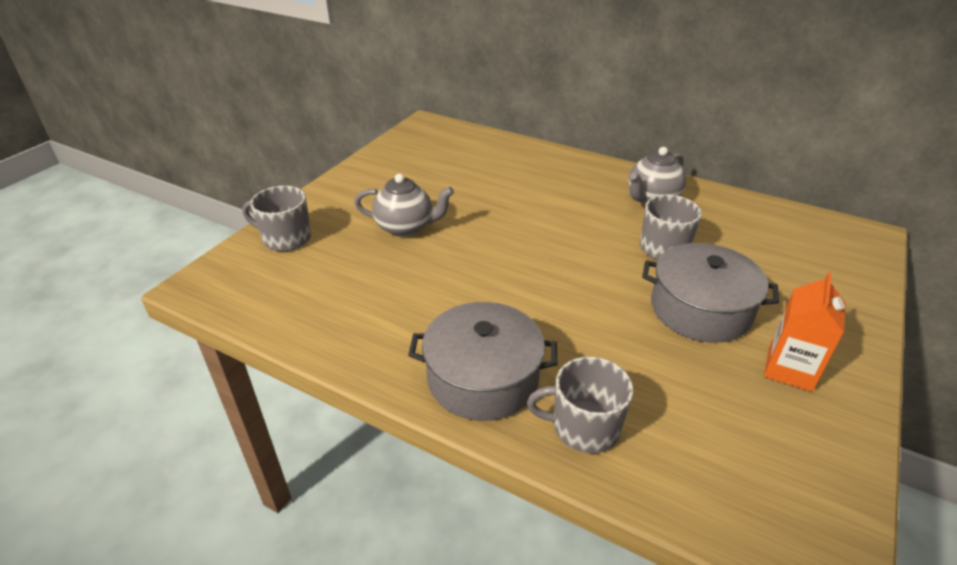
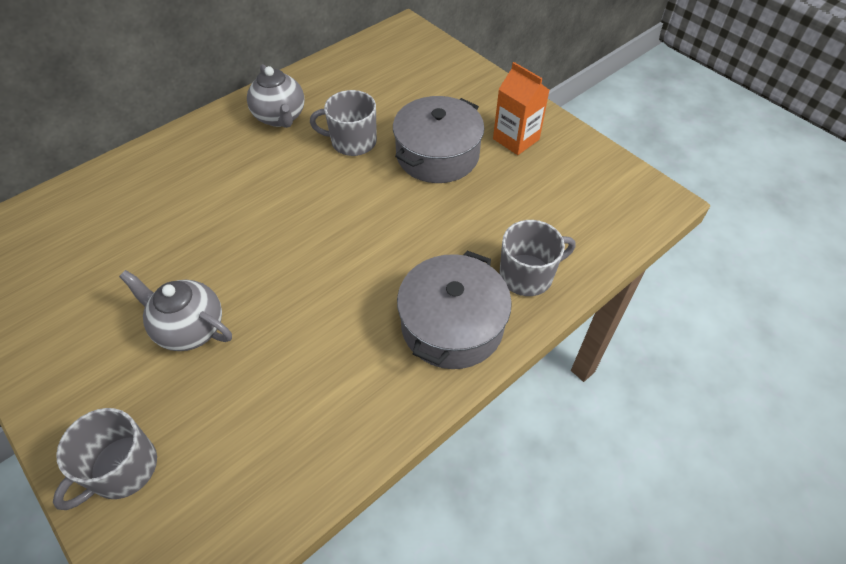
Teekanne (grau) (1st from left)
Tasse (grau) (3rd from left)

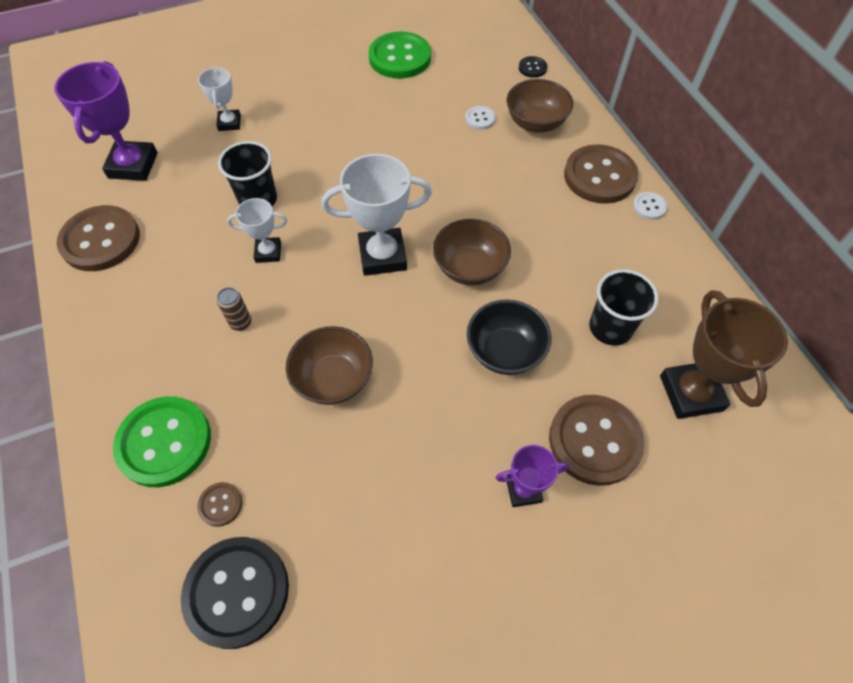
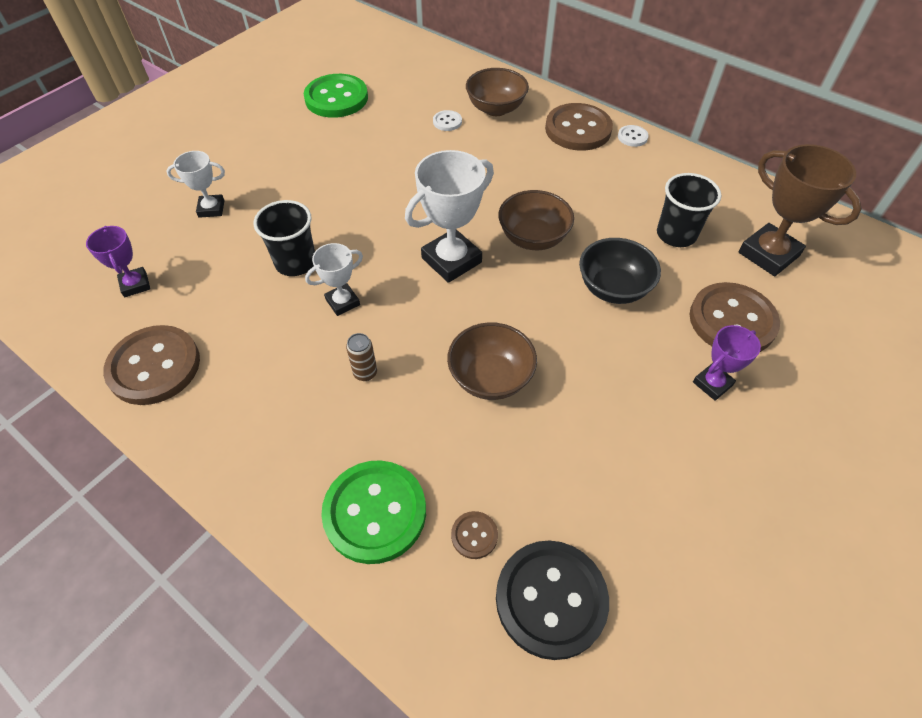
Knopf (schwarz) (2nd from left in the first image)
Pokal (weiß) (1st from left)
Pokal (lila) (1st from left)

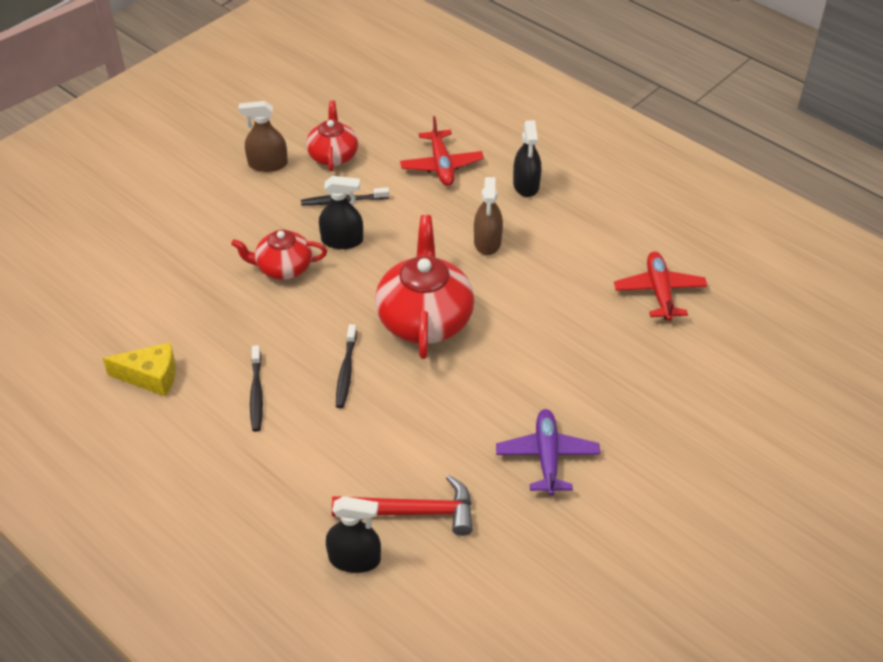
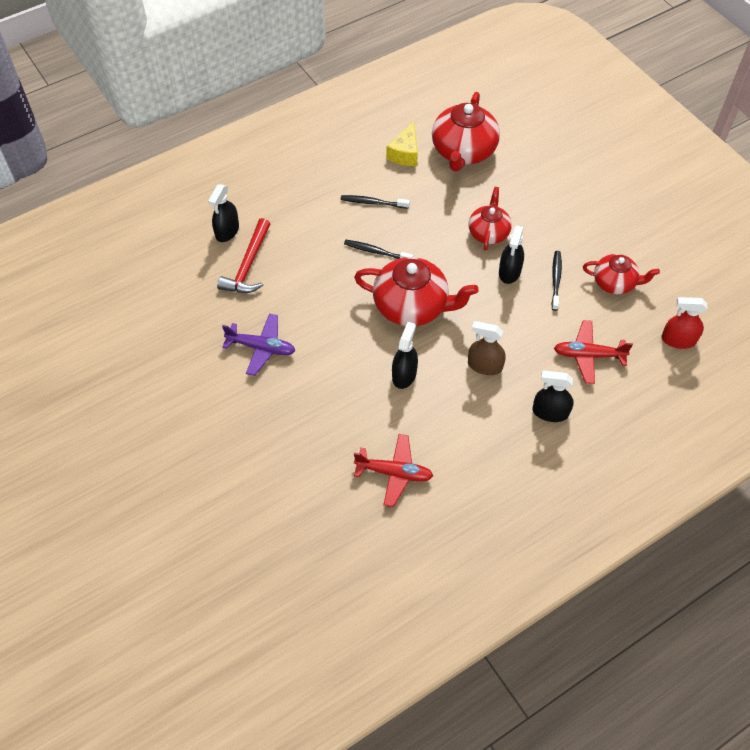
Sprühflasche (braun) (1st from left in the first image)
Sprühflasche (schwarz) (2nd from left)
Teekanne (rot) (2nd from left)
Sprühflasche (rot)

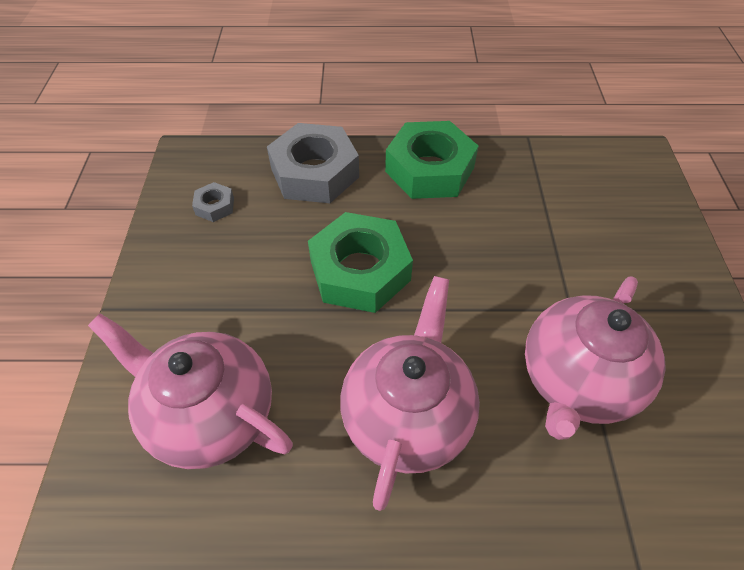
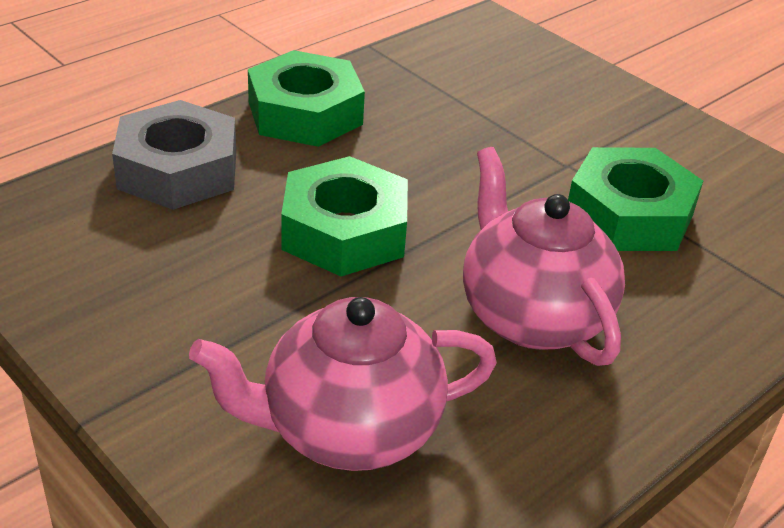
Sechskantmutter (grau) (1st from left in the first image)
Sechskantmutter (grün) (3rd from left)

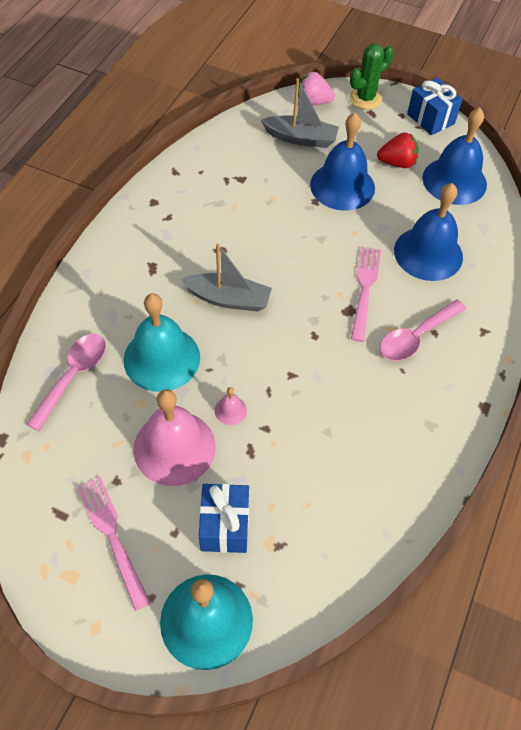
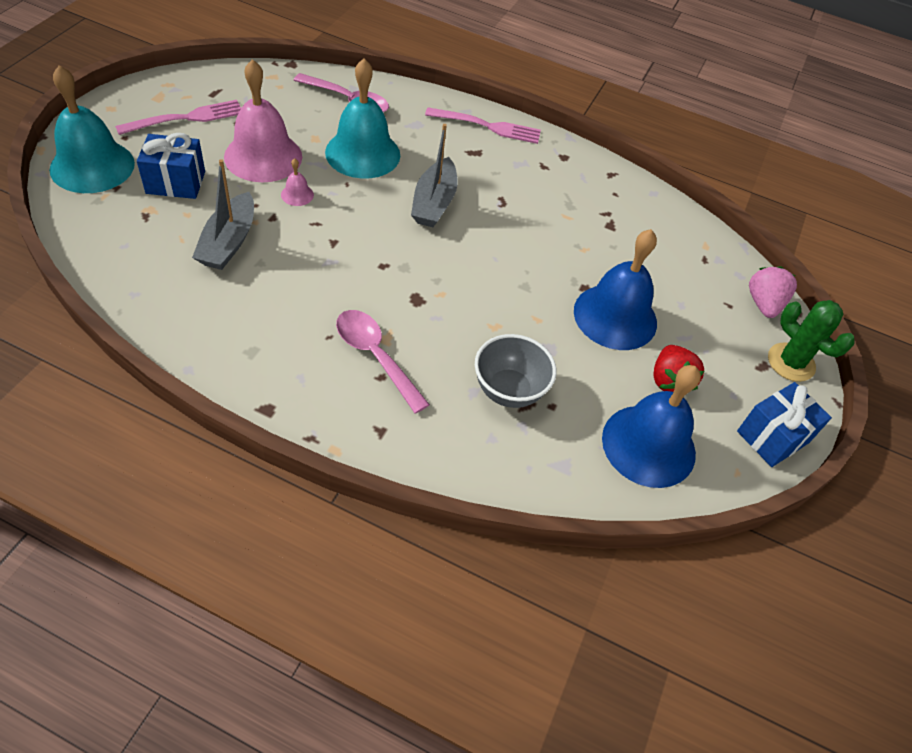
Boot (grau) (1st from left)
Gabel (rosa) (2nd from left)
Schüssel (grau)

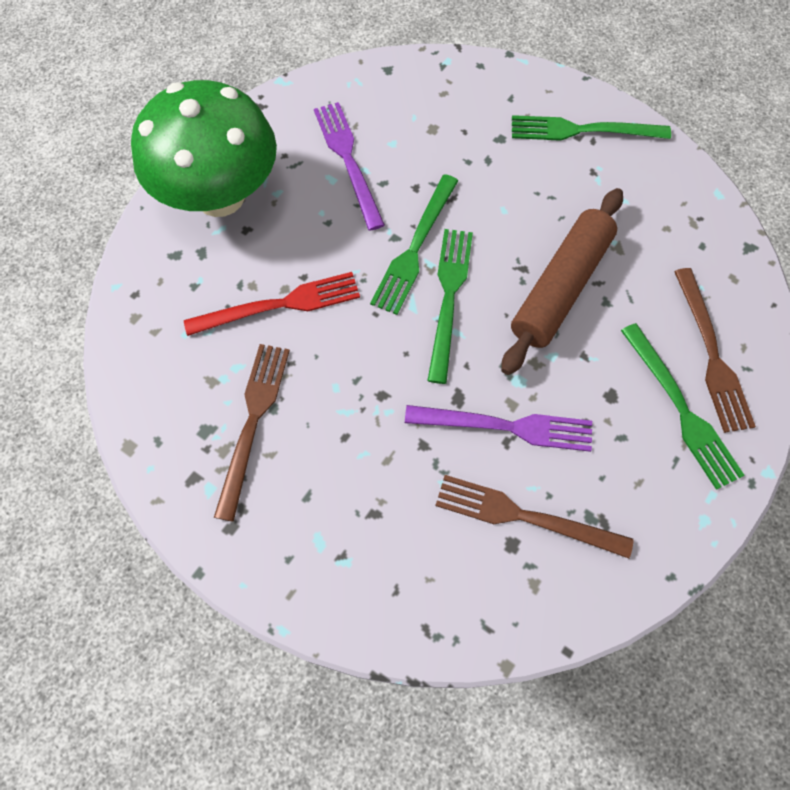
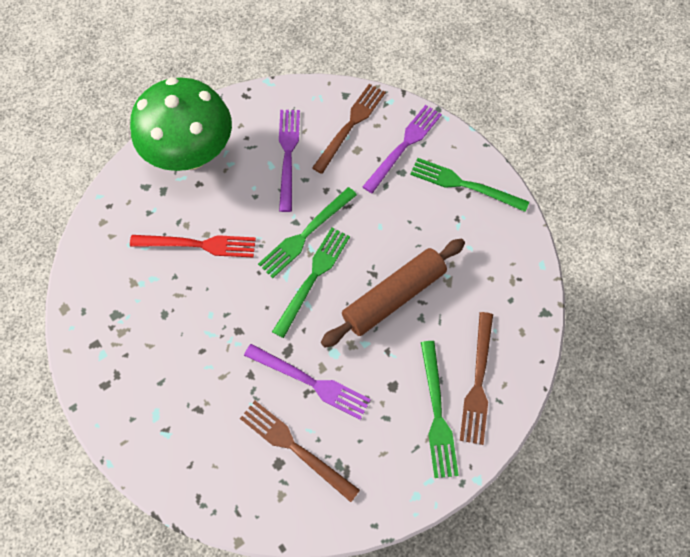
Gabel (lila) (3rd from left)
Gabel (braun) (2nd from left)

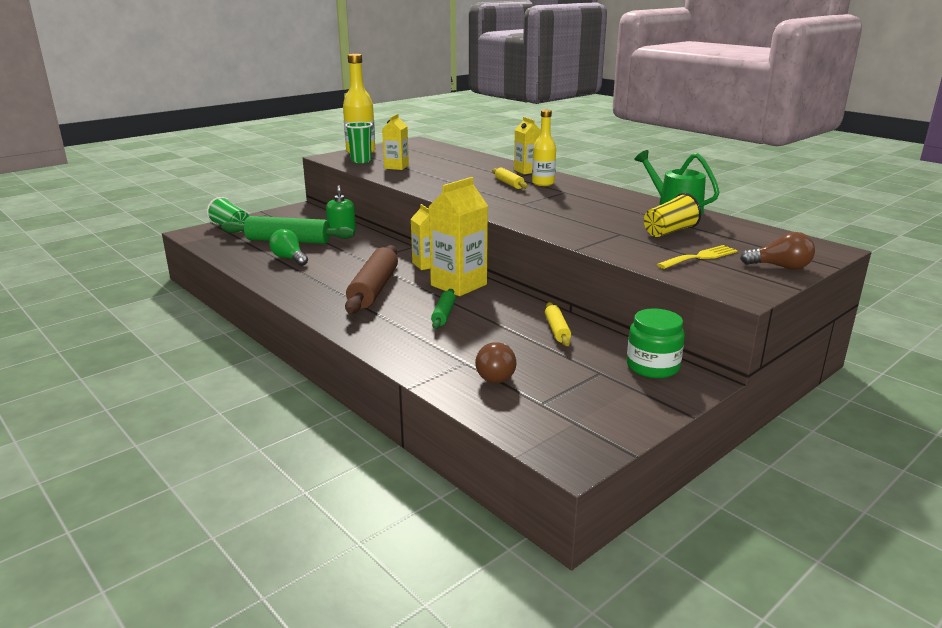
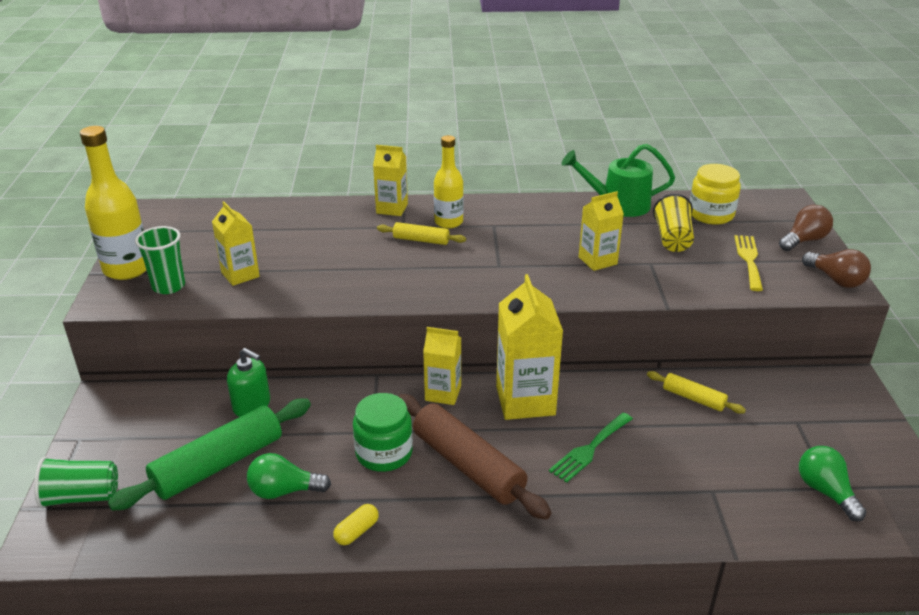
Kapsel (gelb)
Getränkekarton (gelb) (5th from left)
Einmachglas (gelb)
Glühbirne (grün) (2nd from left)
Glühbirne (braun) (2nd from left)
Einmachglas (grün)
Gabel (grün)

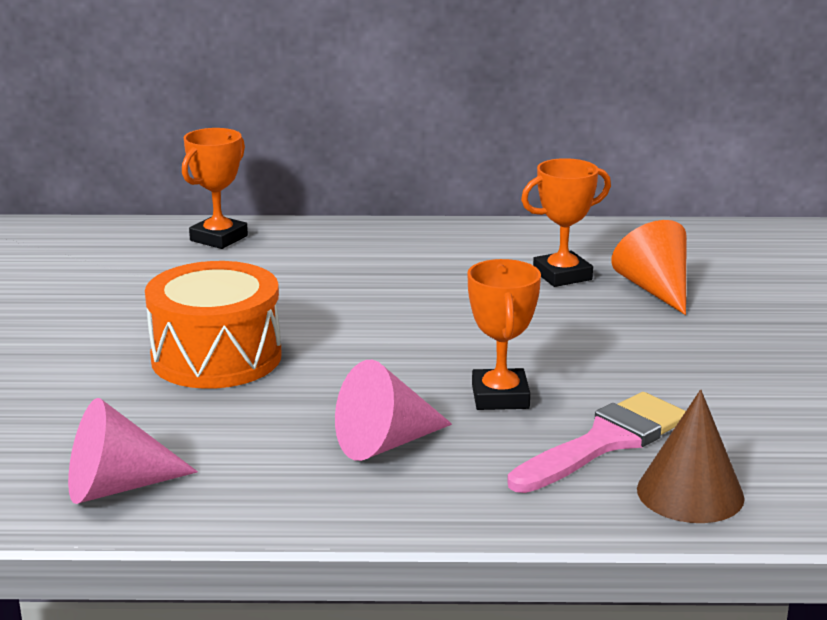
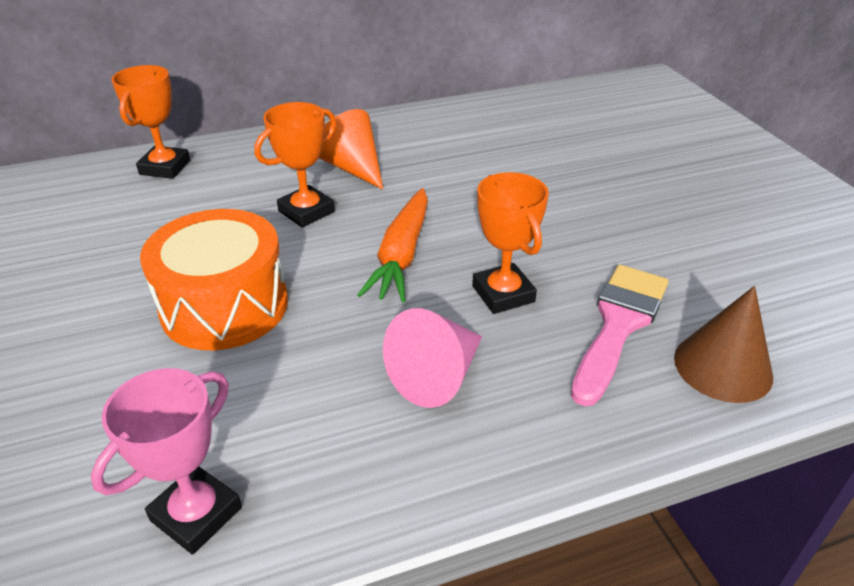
Karotte (orange)
Pokal (orange) (2nd from left)
Kegel (orange)
Pokal (rosa)

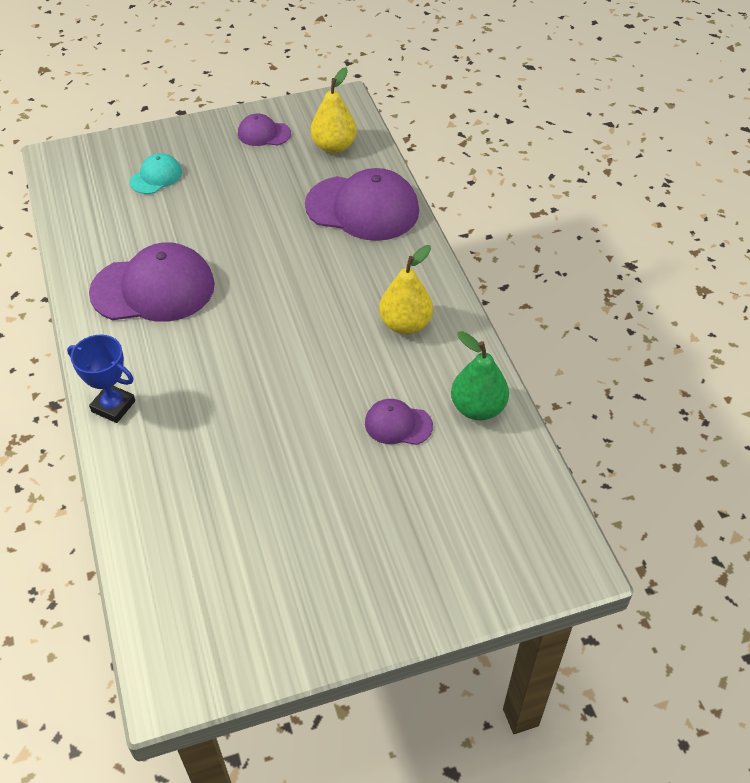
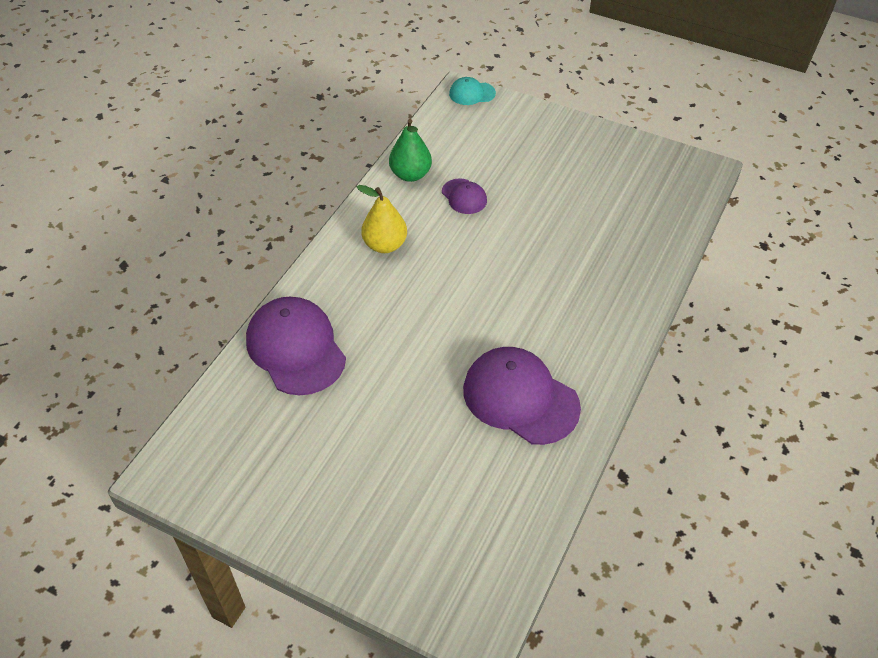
Pokal (blau)
Kappe (lila) (2nd from left in the first image)
Birne (gelb) (1st from left in the first image)
Kappe (türkis)

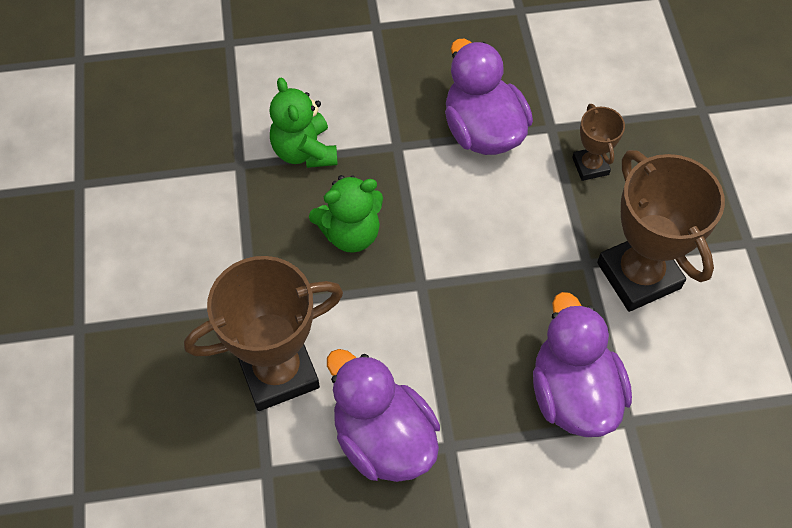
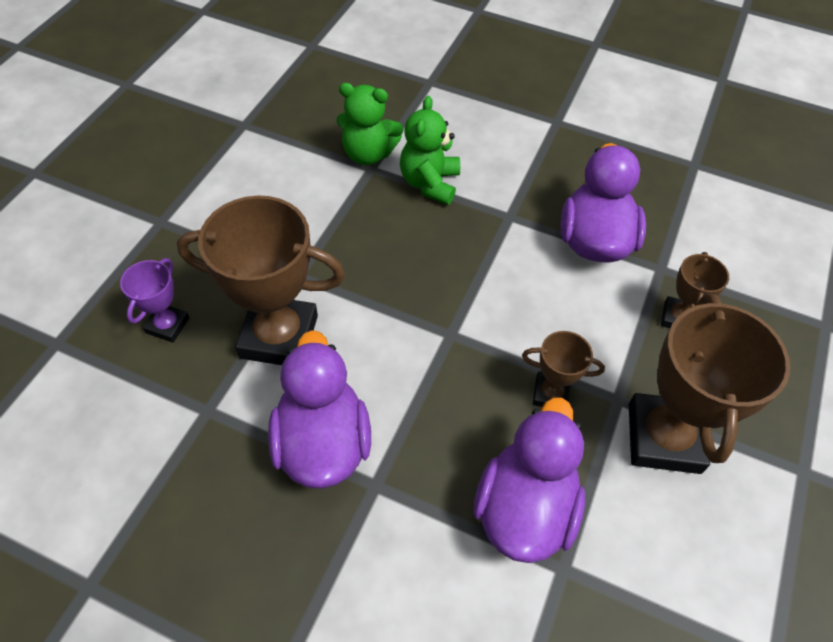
Pokal (lila)
Pokal (braun) (2nd from left)
Teddybär (grün) (1st from left)

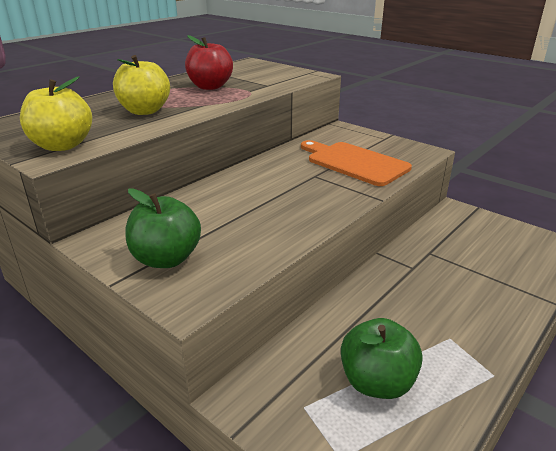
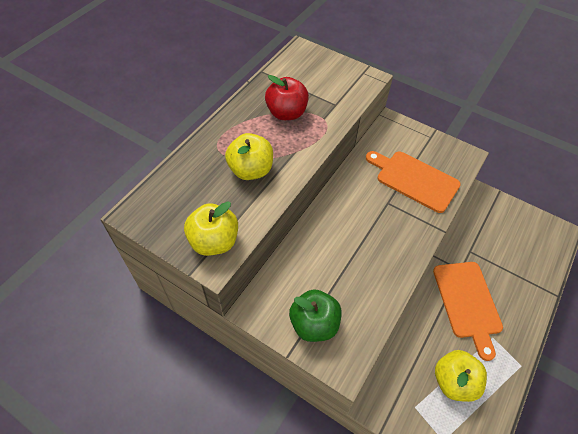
Schneidebrett (orange) (2nd from left)
Apfel (gelb) (3rd from left)

